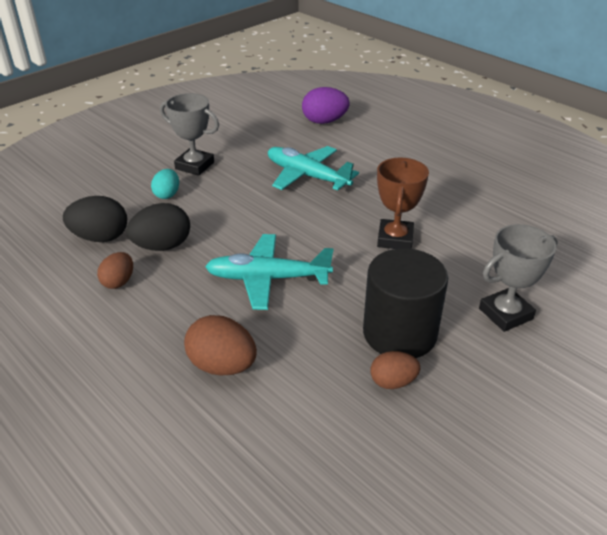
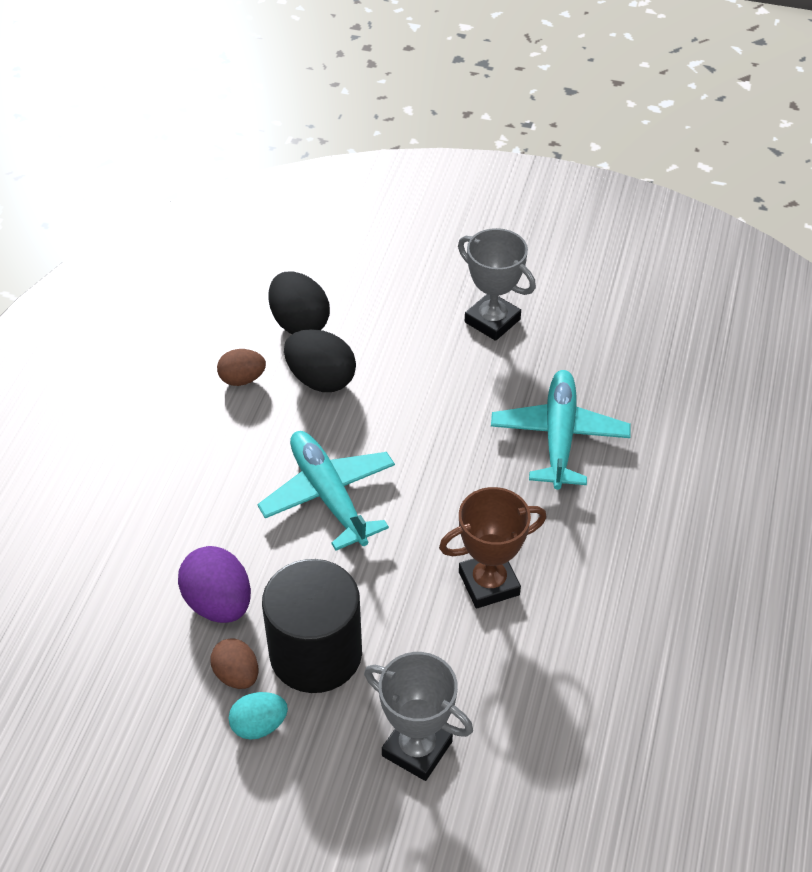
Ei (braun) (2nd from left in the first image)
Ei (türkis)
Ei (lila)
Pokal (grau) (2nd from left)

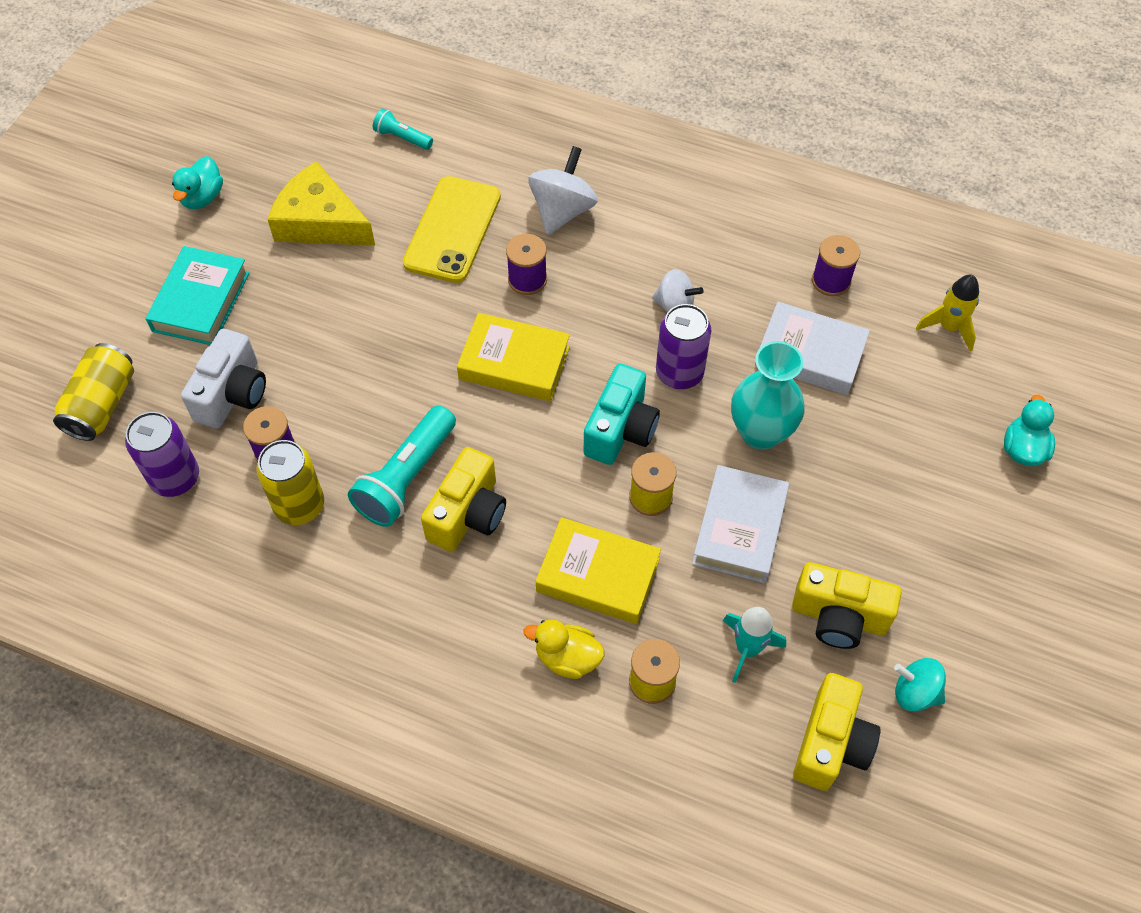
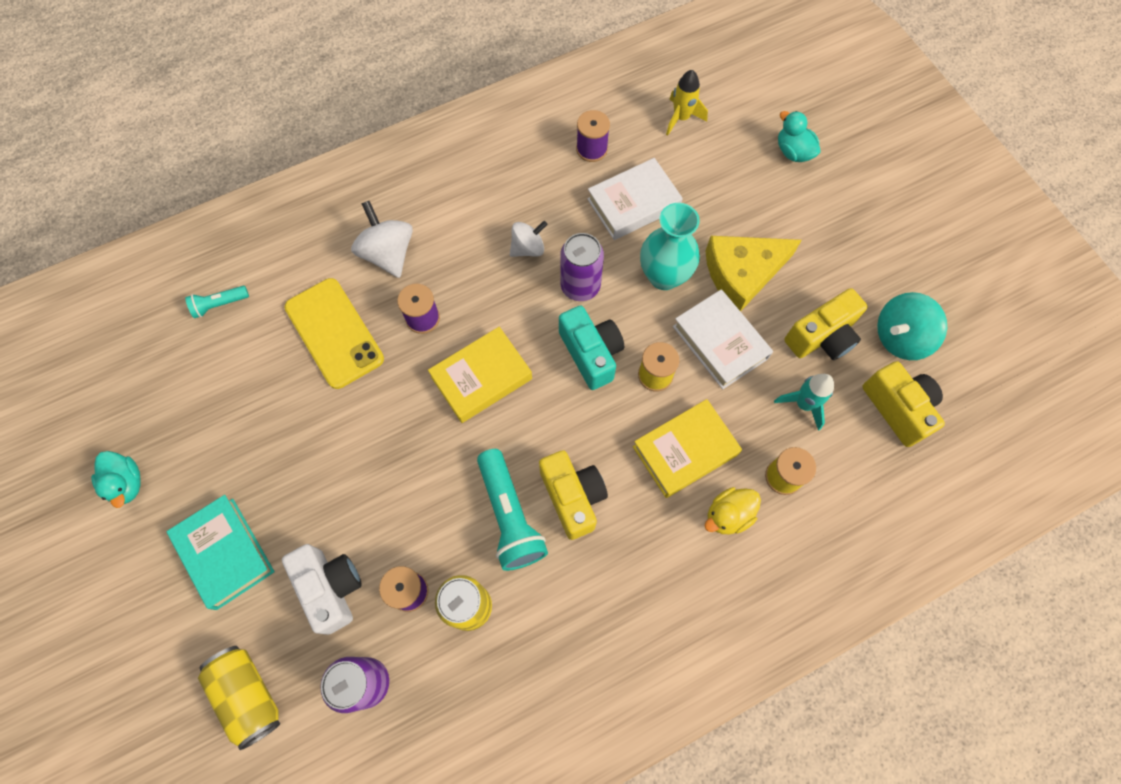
Käse (gelb)
Kreisel (türkis)

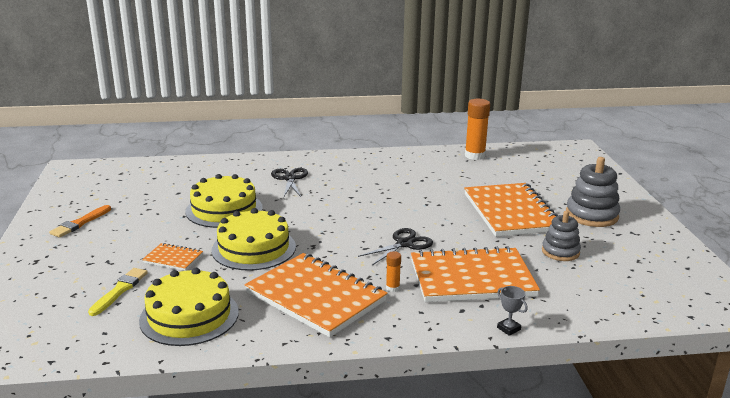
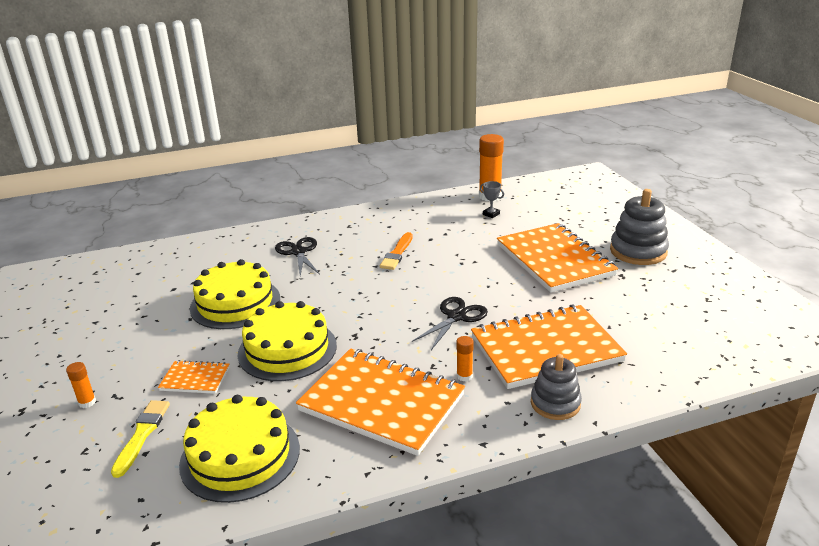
Klebestift (orange) (1st from left)
Pinsel (orange)
Pokal (grau)
Stapelspielzeug (grau) (1st from left)

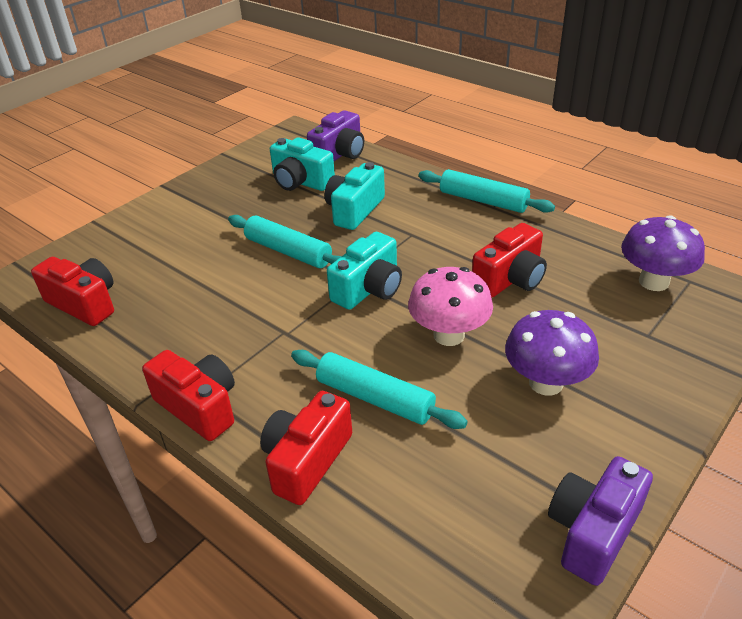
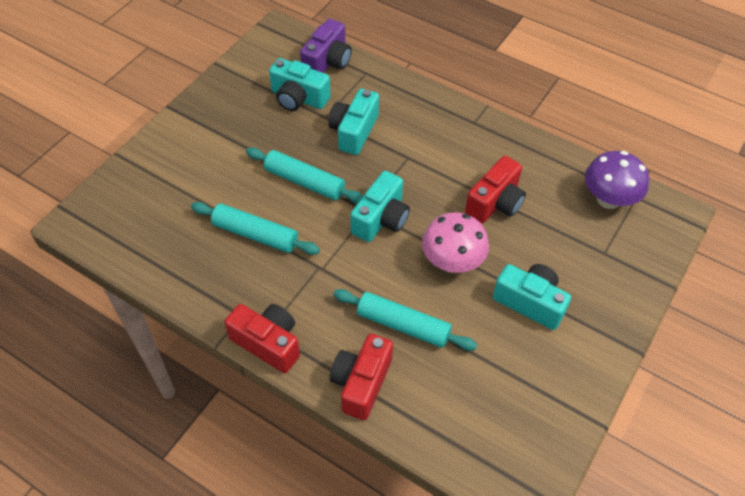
Kamera (rot) (1st from left in the first image)
Kamera (lila) (2nd from left in the first image)
Nudelholz (türkis) (1st from left)
Kamera (türkis) (4th from left)

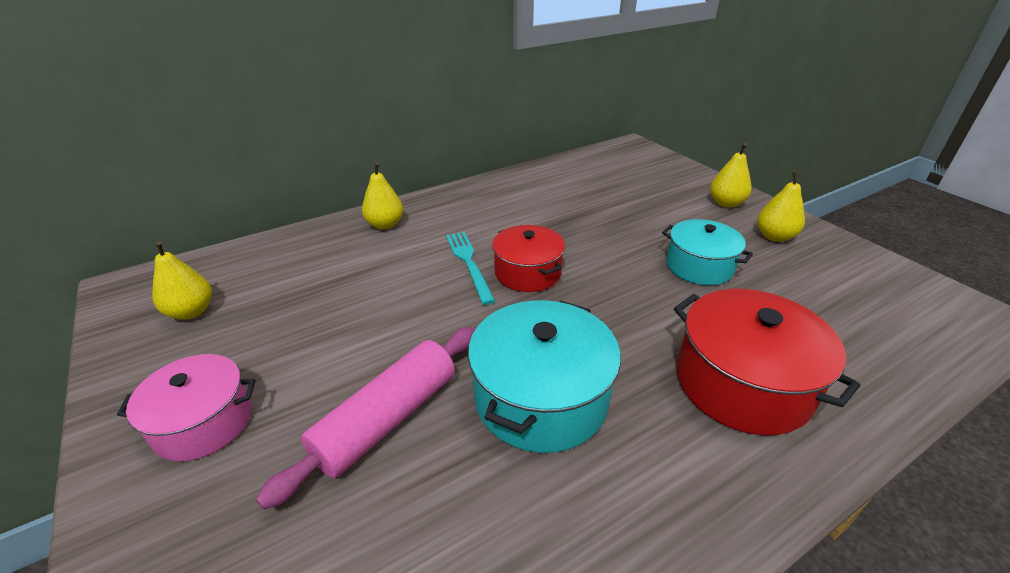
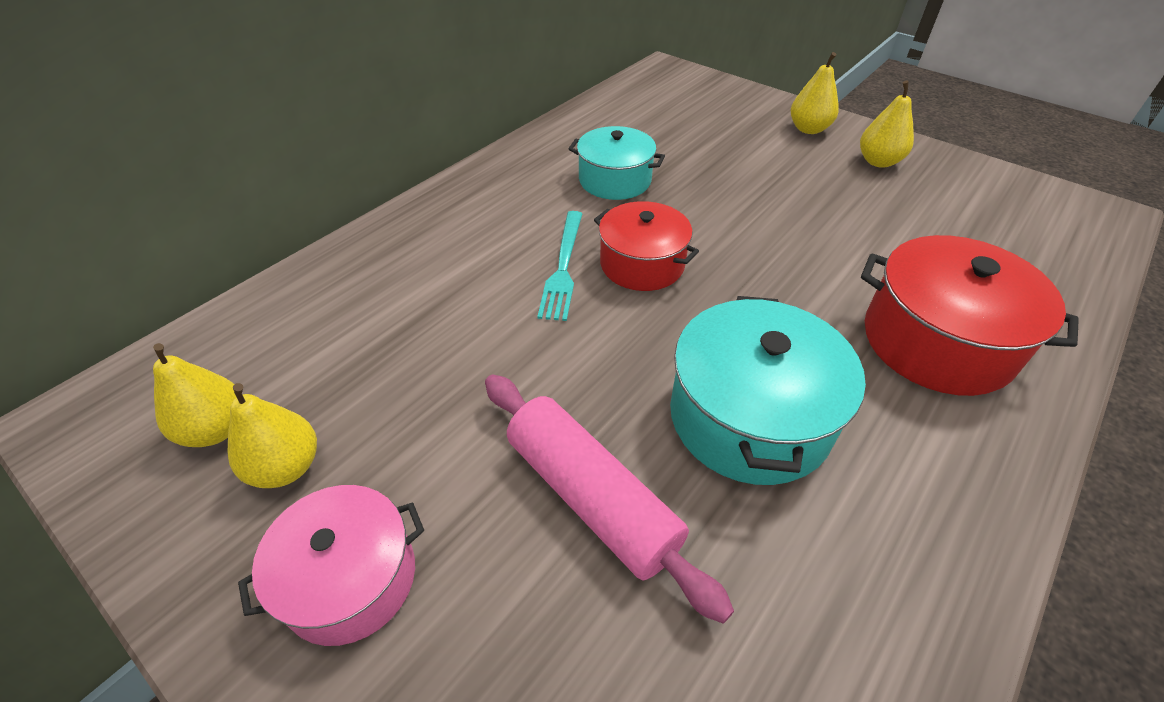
Birne (gelb) (2nd from left)
Kochtopf (türkis) (1st from left)
Nudelholz (rosa)
Gabel (türkis)

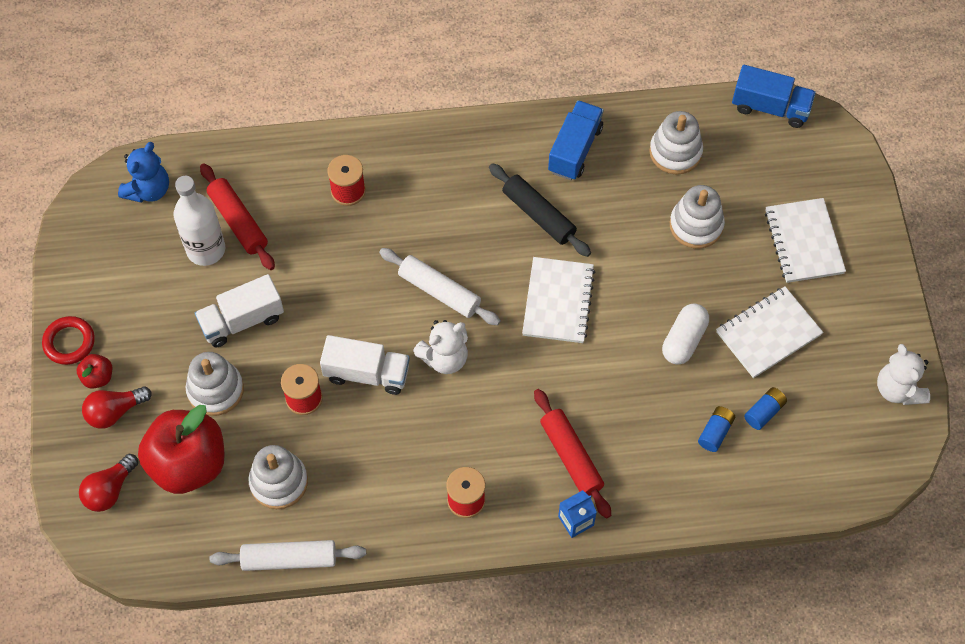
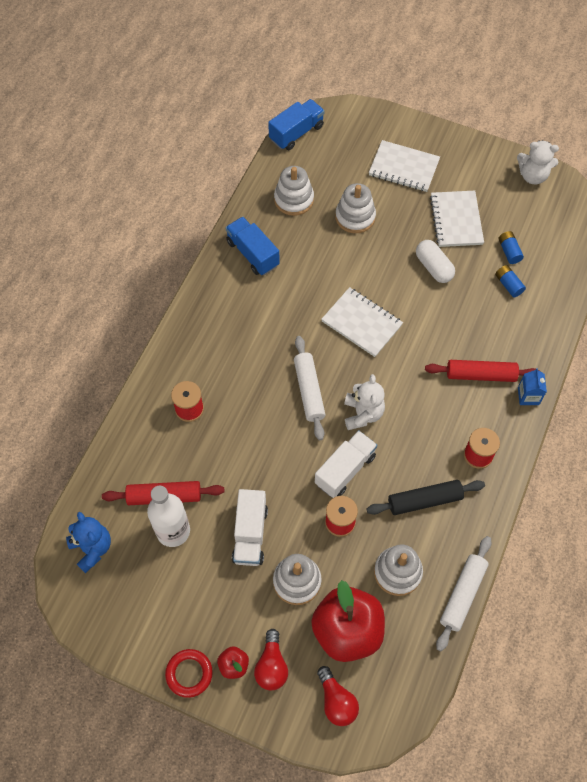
Nudelholz (schwarz)
Nudelholz (weiß) (1st from left)

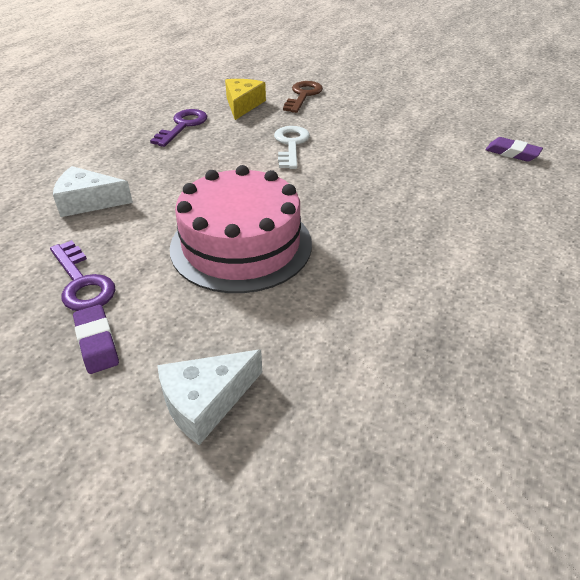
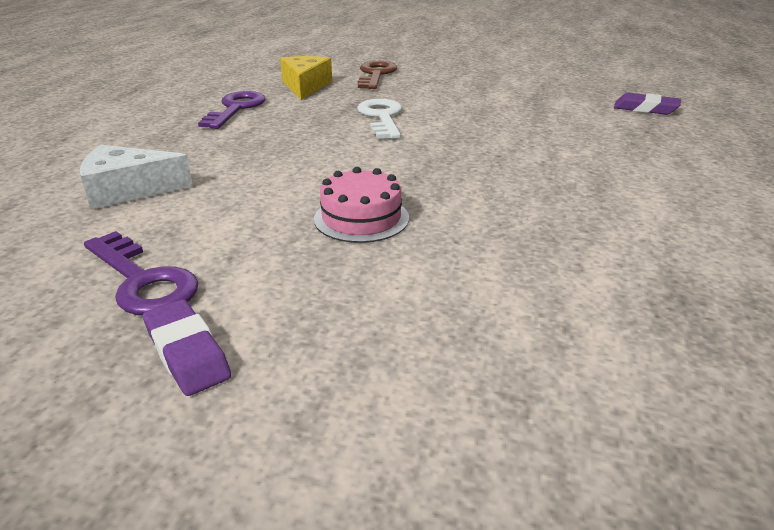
Käse (weiß) (2nd from left in the first image)
Kuchen (rosa)

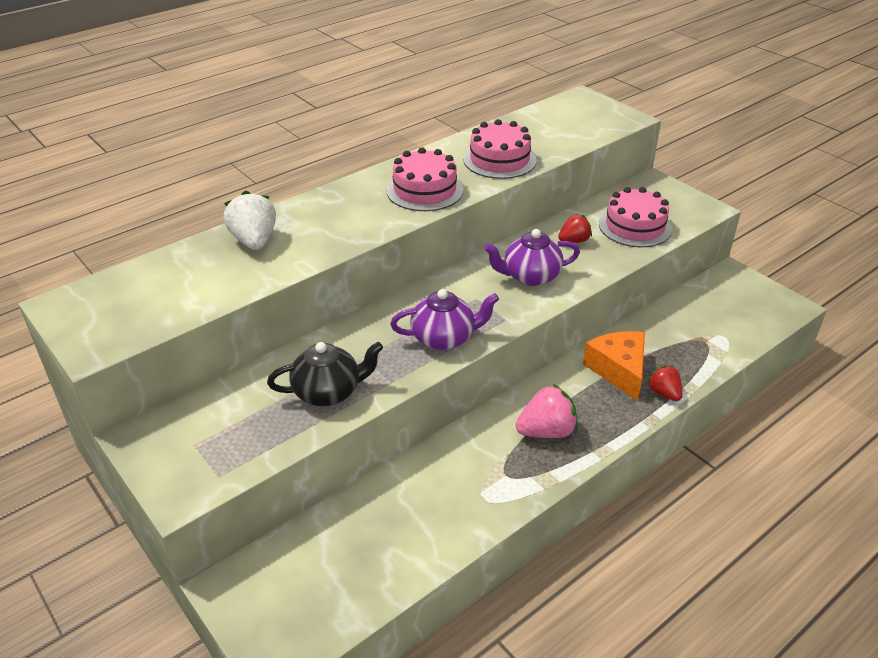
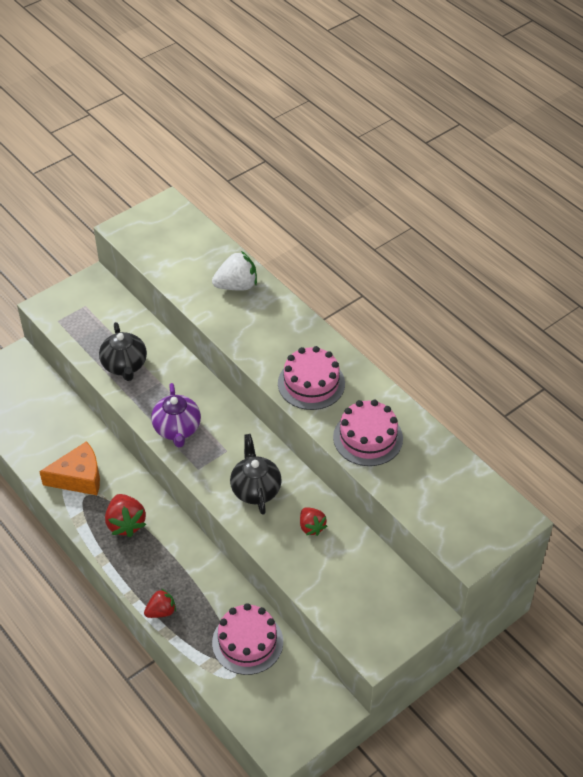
Käse (orange)
Kuchen (rosa) (1st from left)
Teekanne (schwarz) (2nd from left)
Erdbeere (rot) (1st from left)

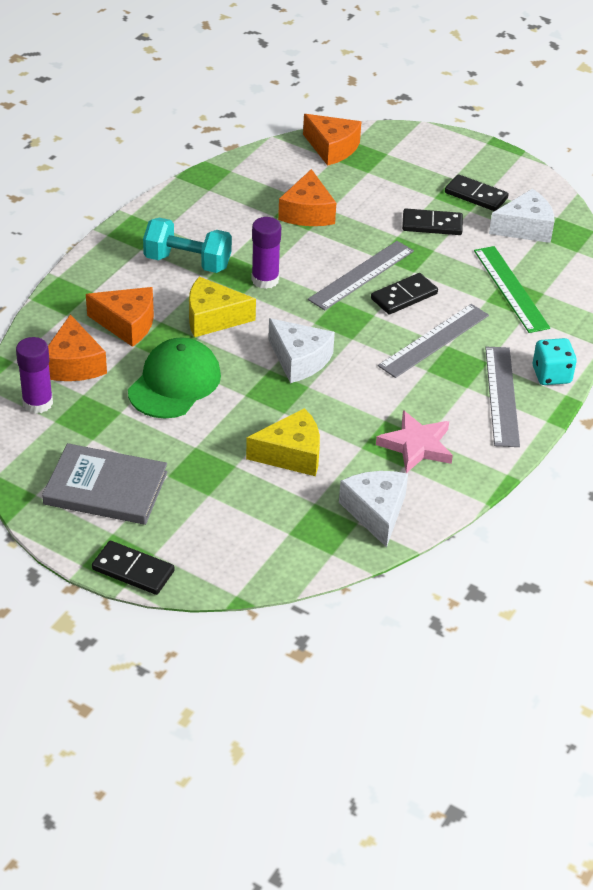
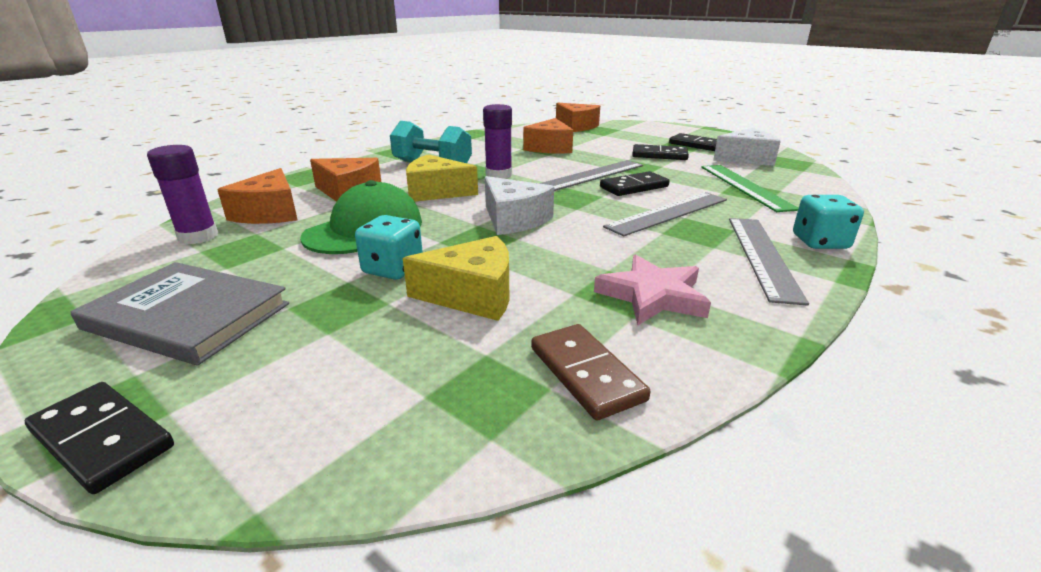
Spielwürfel (türkis) (1st from left)
Dominostein (braun)

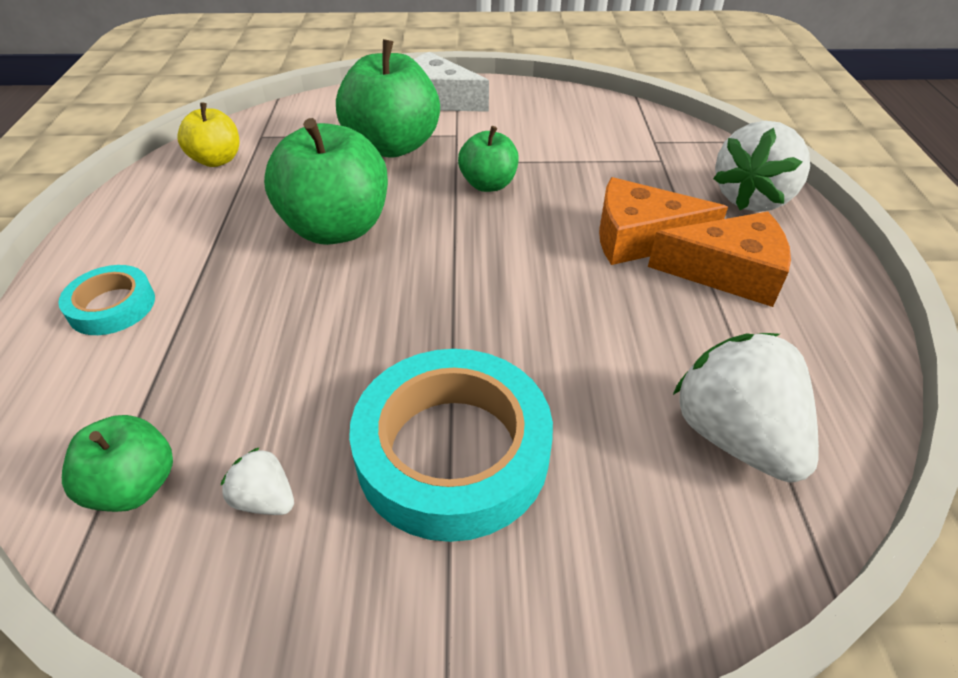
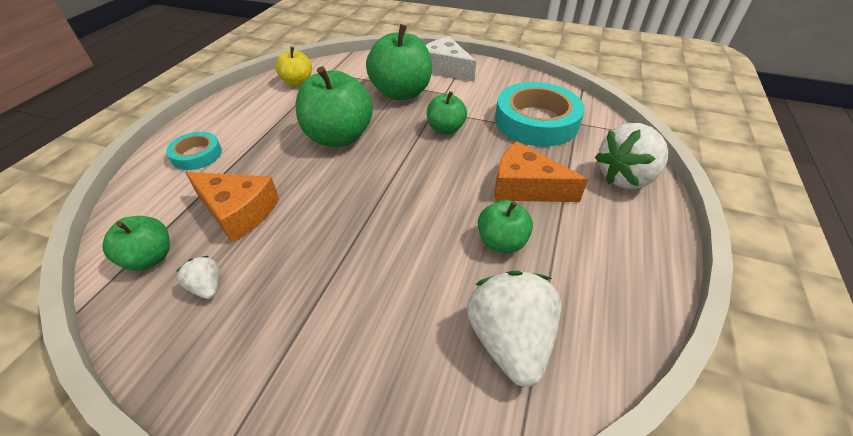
Apfel (grün) (5th from left)
Klebeband (türkis) (2nd from left)
Käse (orange) (1st from left)

